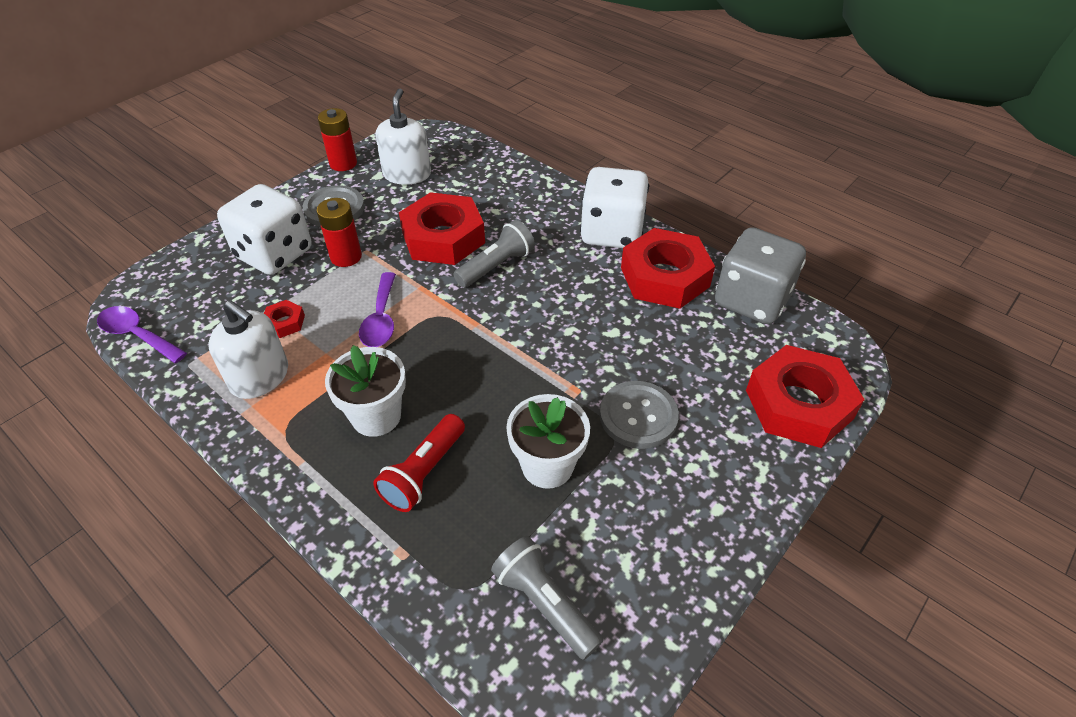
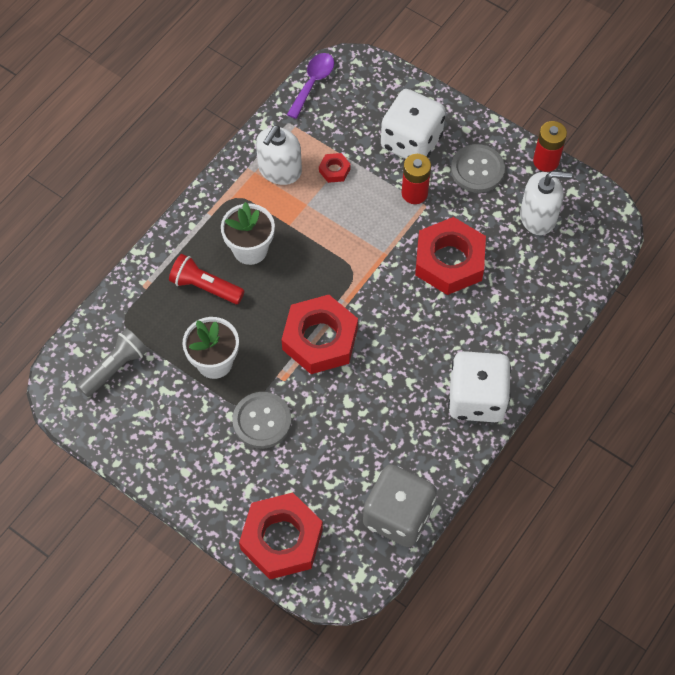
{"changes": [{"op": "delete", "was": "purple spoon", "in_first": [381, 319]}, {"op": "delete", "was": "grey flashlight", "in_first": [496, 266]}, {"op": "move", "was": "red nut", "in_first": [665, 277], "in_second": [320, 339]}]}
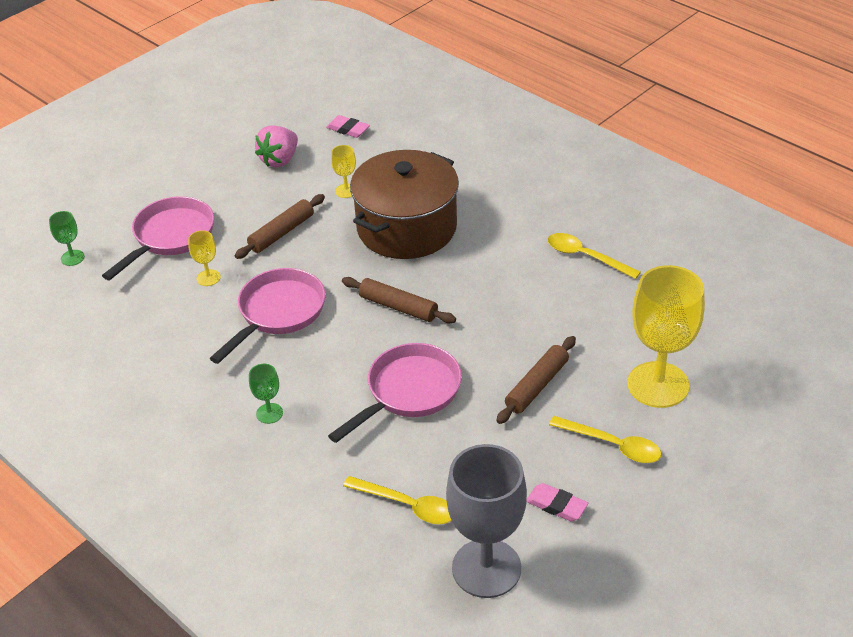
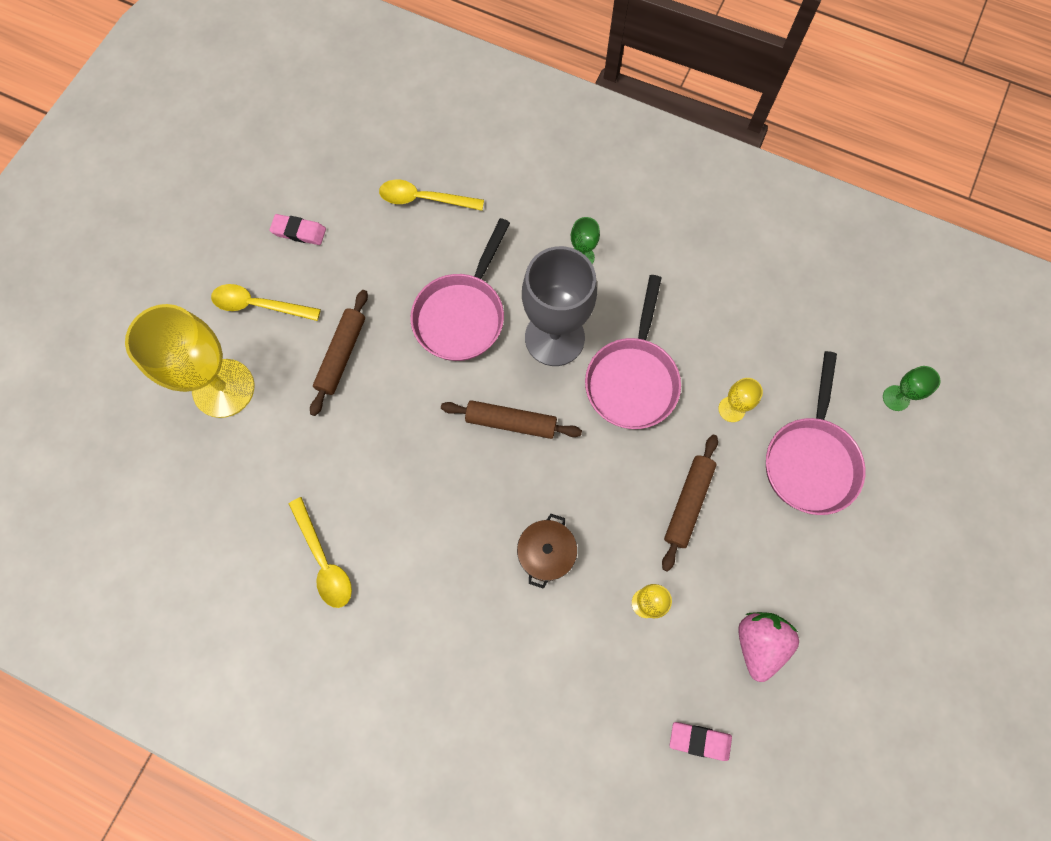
{"changes": [{"op": "move", "was": "grey goblet", "in_first": [486, 568], "in_second": [554, 338]}, {"op": "rotate", "was": "yellow spoon", "in_first": [585, 257], "in_second": [324, 560], "clockwise": 45}, {"op": "resize", "was": "brown pot", "in_first": [406, 228], "in_second": [546, 553], "ratio": 0.45}]}
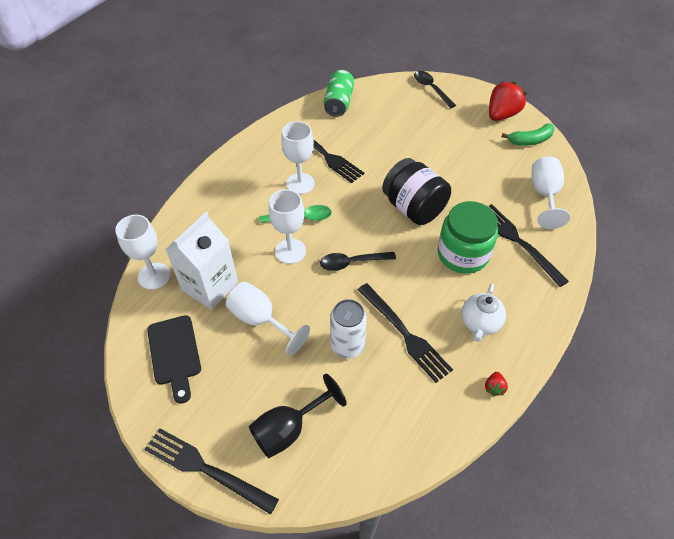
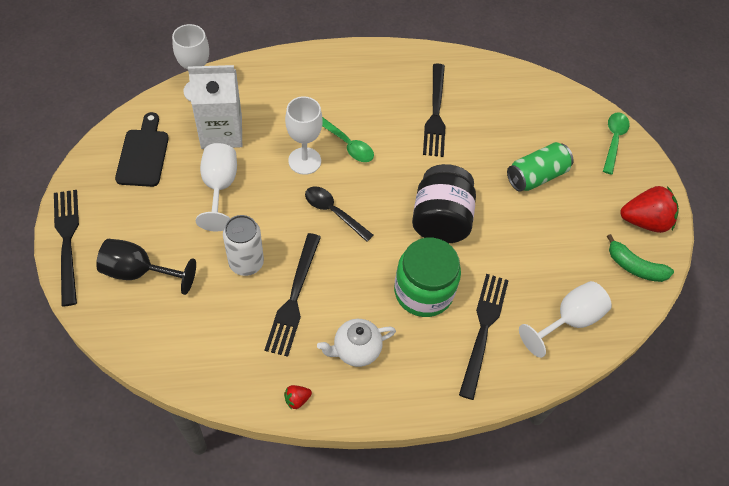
{"changes": [{"op": "delete", "was": "white goblet", "in_first": [300, 183]}, {"op": "move", "was": "green can", "in_first": [339, 102], "in_second": [536, 176]}, {"op": "recolor", "was": "black spoon", "now": "green spoon", "in_first": [431, 89], "in_second": [613, 140]}, {"op": "rotate", "was": "black cutting board", "in_first": [175, 354], "in_second": [143, 154], "clockwise": 150}]}
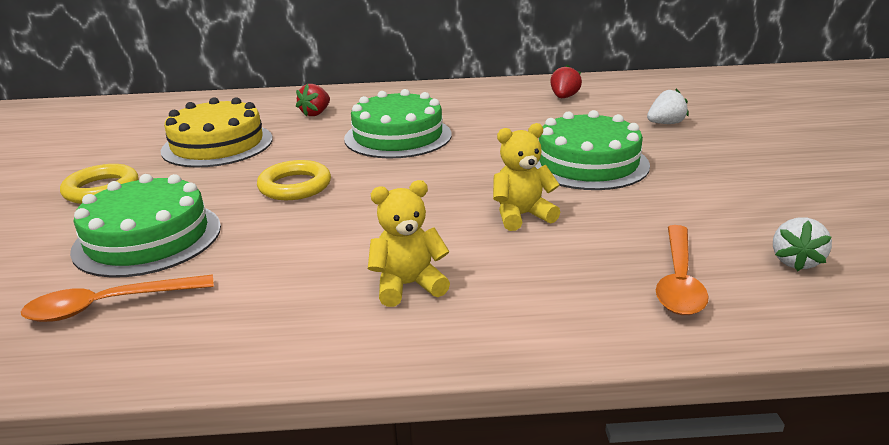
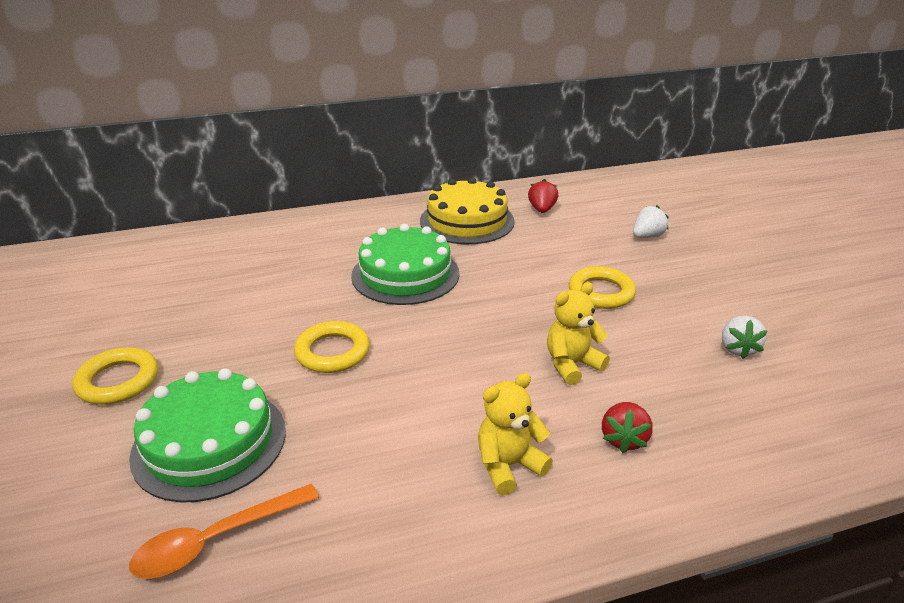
{"changes": [{"op": "delete", "was": "orange spoon", "in_first": [678, 280]}, {"op": "move", "was": "yellow cake", "in_first": [217, 144], "in_second": [467, 221]}, {"op": "move", "was": "red strawberry", "in_first": [316, 113], "in_second": [623, 439]}, {"op": "move", "was": "white strawberry", "in_first": [795, 261], "in_second": [737, 349]}, {"op": "replace", "was": "green cake", "now": "yellow ring", "in_first": [588, 163], "in_second": [601, 292]}]}
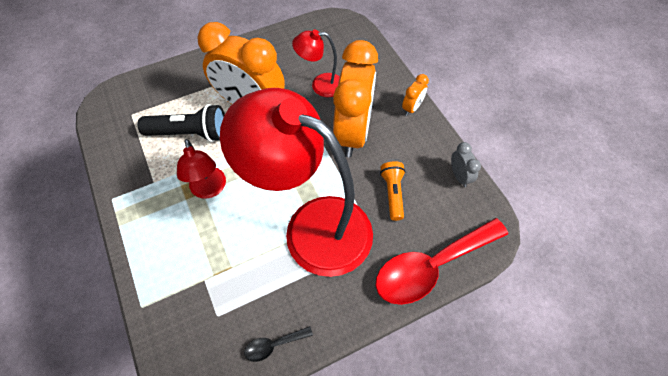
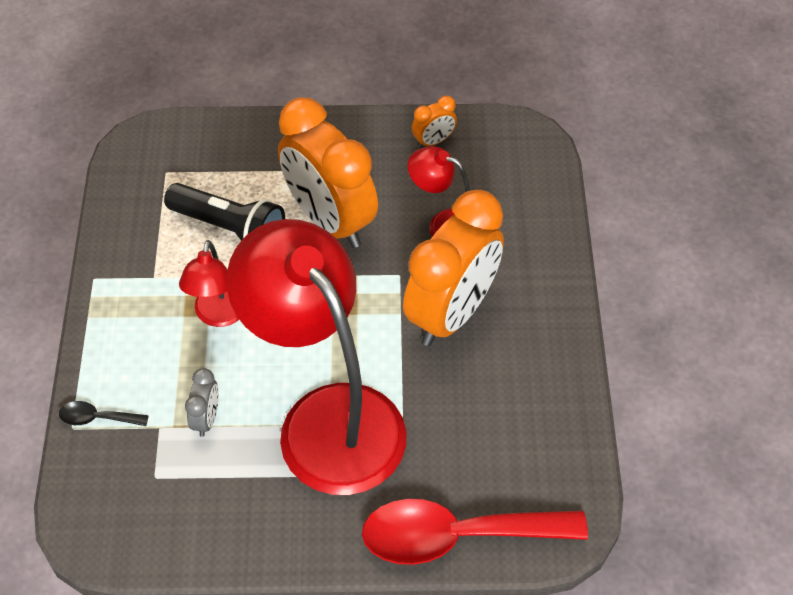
{"changes": [{"op": "delete", "was": "orange flashlight", "in_first": [393, 193]}, {"op": "move", "was": "black spoon", "in_first": [273, 345], "in_second": [97, 418]}, {"op": "move", "was": "orange clock", "in_first": [412, 108], "in_second": [433, 141]}, {"op": "move", "was": "grey clock", "in_first": [459, 176], "in_second": [206, 418]}]}
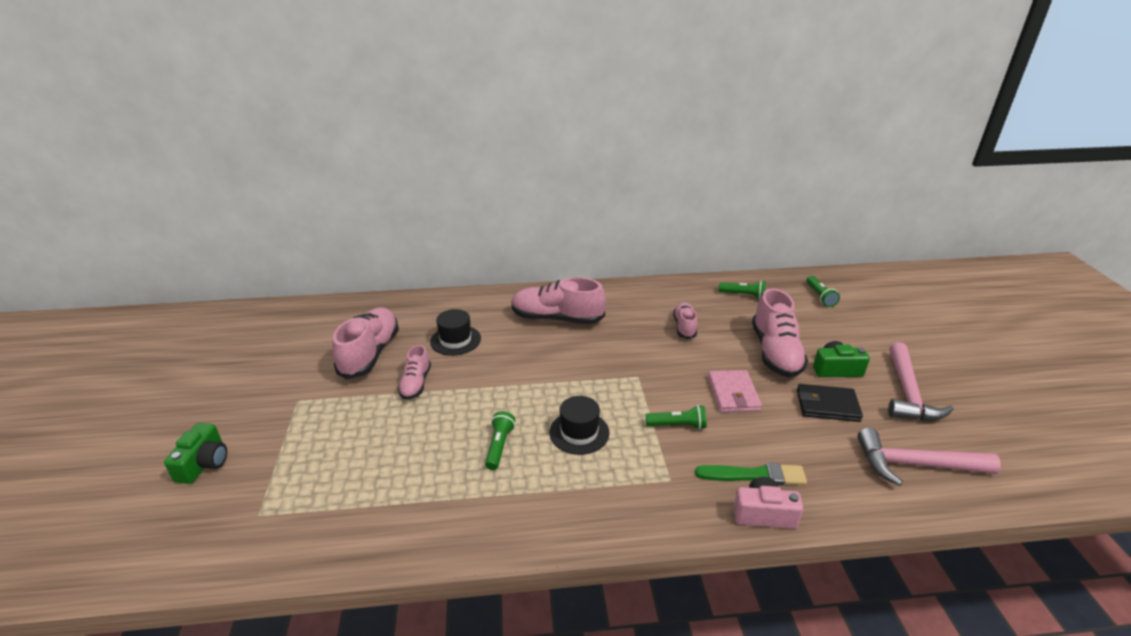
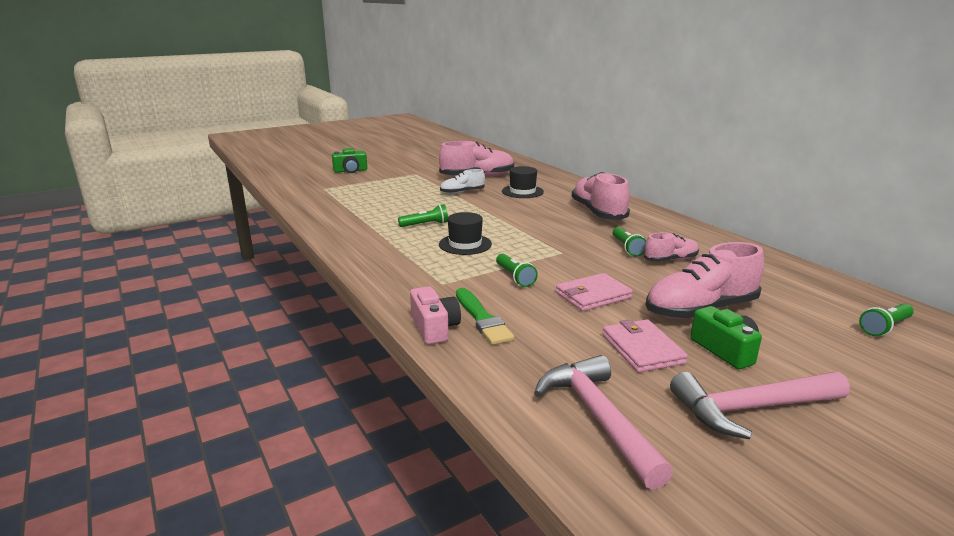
{"changes": [{"op": "move", "was": "green flashlight", "in_first": [743, 295], "in_second": [627, 248]}, {"op": "recolor", "was": "pink shoe", "now": "white shoe", "in_first": [416, 384], "in_second": [462, 192]}, {"op": "recolor", "was": "black wallet", "now": "pink wallet", "in_first": [827, 405], "in_second": [642, 349]}]}
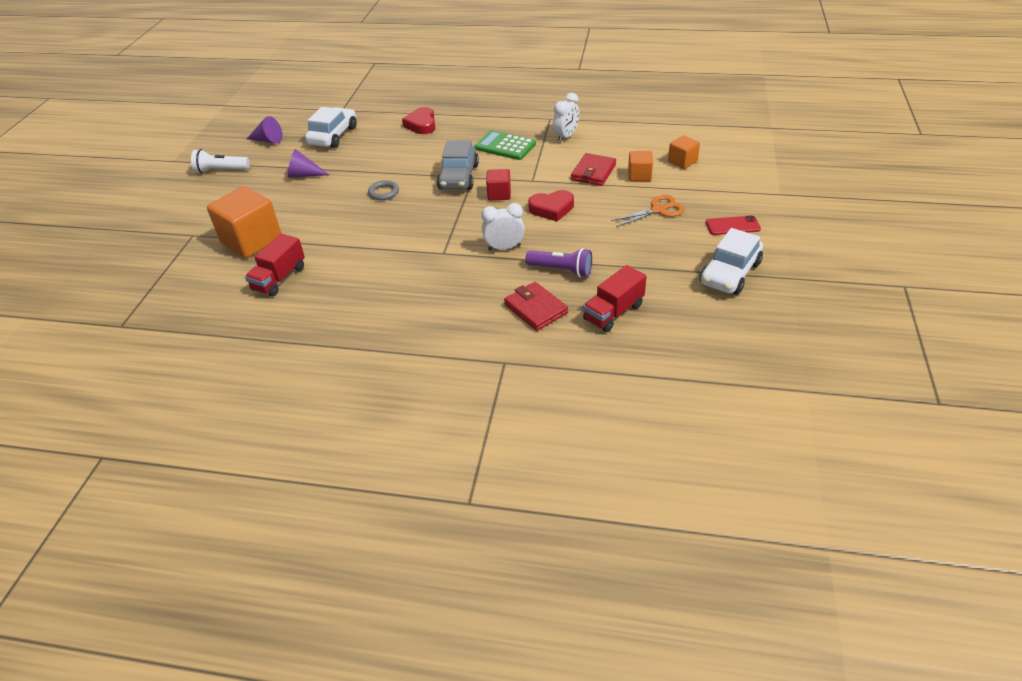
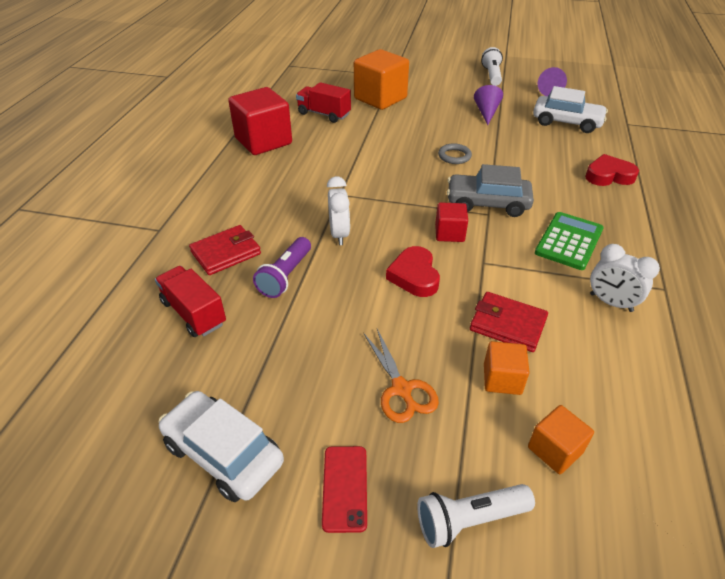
{"changes": [{"op": "insert", "now": "red cube", "in_second": [263, 141]}, {"op": "insert", "now": "white flashlight", "in_second": [469, 520]}]}
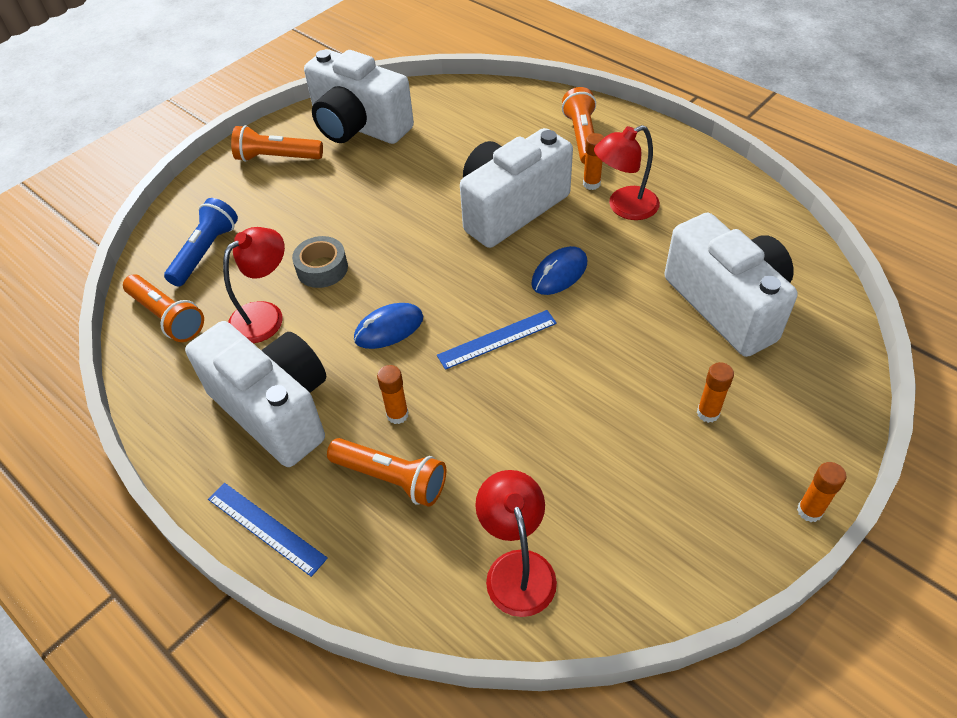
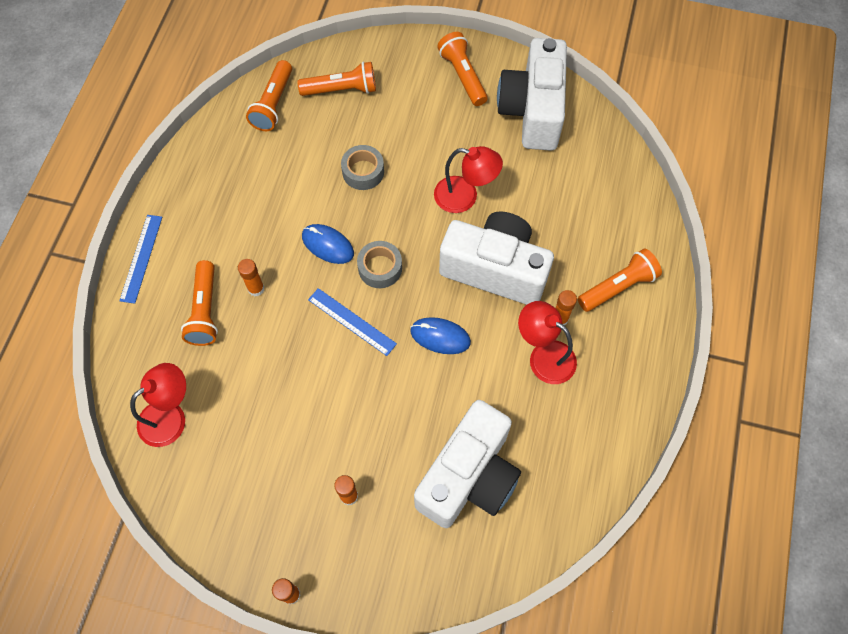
{"changes": [{"op": "delete", "was": "white camera", "in_first": [275, 409]}, {"op": "insert", "now": "grey tape", "in_second": [380, 268]}, {"op": "move", "was": "red lamp", "in_first": [265, 315], "in_second": [465, 197]}, {"op": "recolor", "was": "blue flashlight", "now": "orange flashlight", "in_first": [206, 252], "in_second": [342, 90]}]}
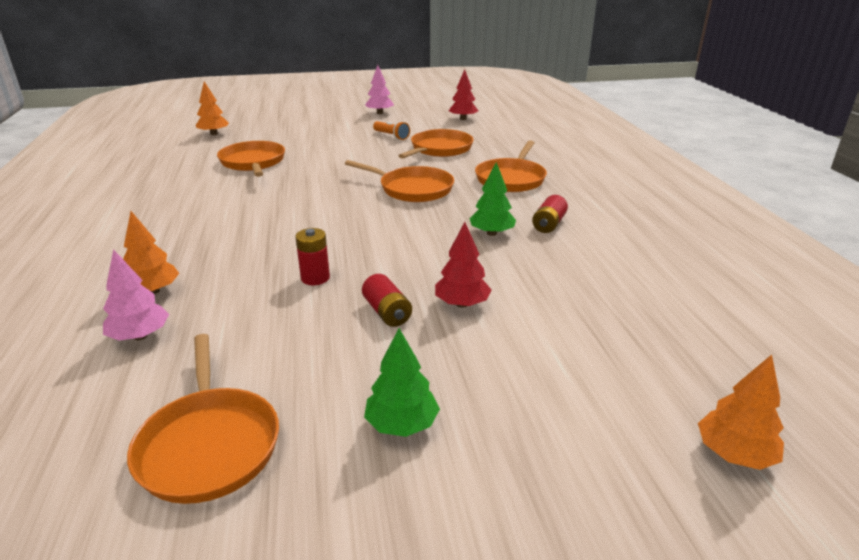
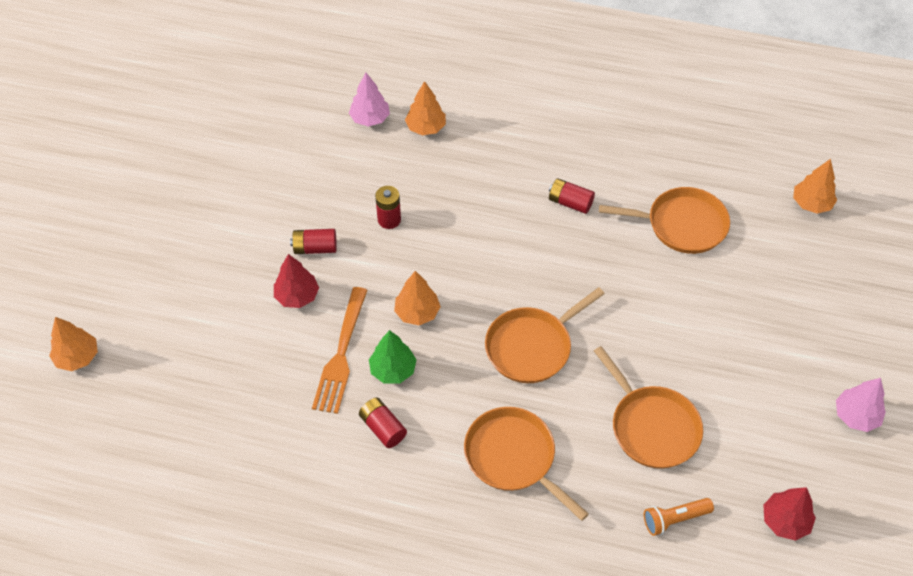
{"changes": [{"op": "delete", "was": "orange pan", "in_first": [209, 445]}, {"op": "delete", "was": "green tree", "in_first": [401, 424]}, {"op": "insert", "now": "orange fork", "in_second": [341, 354]}, {"op": "insert", "now": "orange tree", "in_second": [417, 312]}, {"op": "insert", "now": "red battery", "in_second": [570, 203]}, {"op": "move", "was": "orange flashlight", "in_first": [391, 136], "in_second": [674, 519]}]}
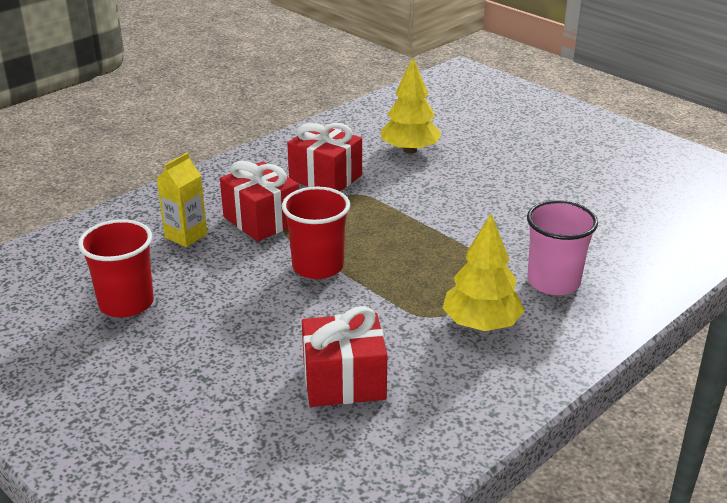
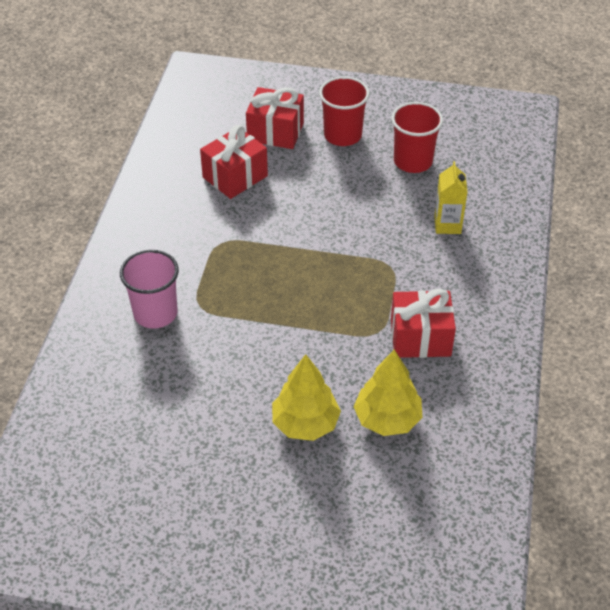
{"changes": [{"op": "move", "was": "red gift", "in_first": [261, 220], "in_second": [275, 132]}, {"op": "move", "was": "red cup", "in_first": [318, 266], "in_second": [342, 135]}, {"op": "move", "was": "yellow tree", "in_first": [481, 324], "in_second": [305, 423]}]}
